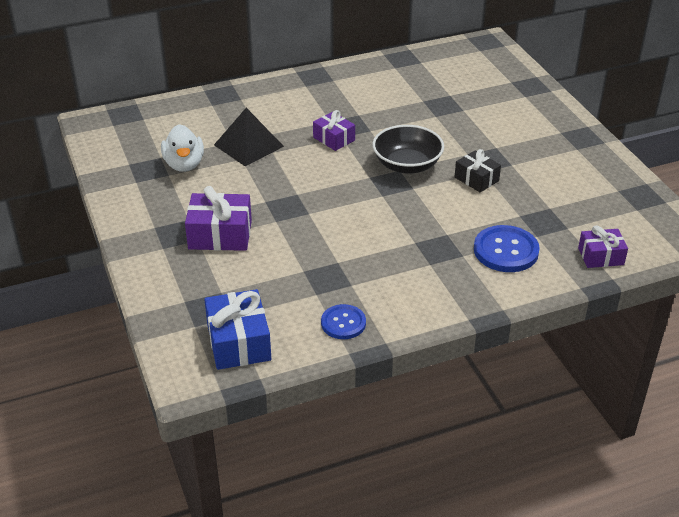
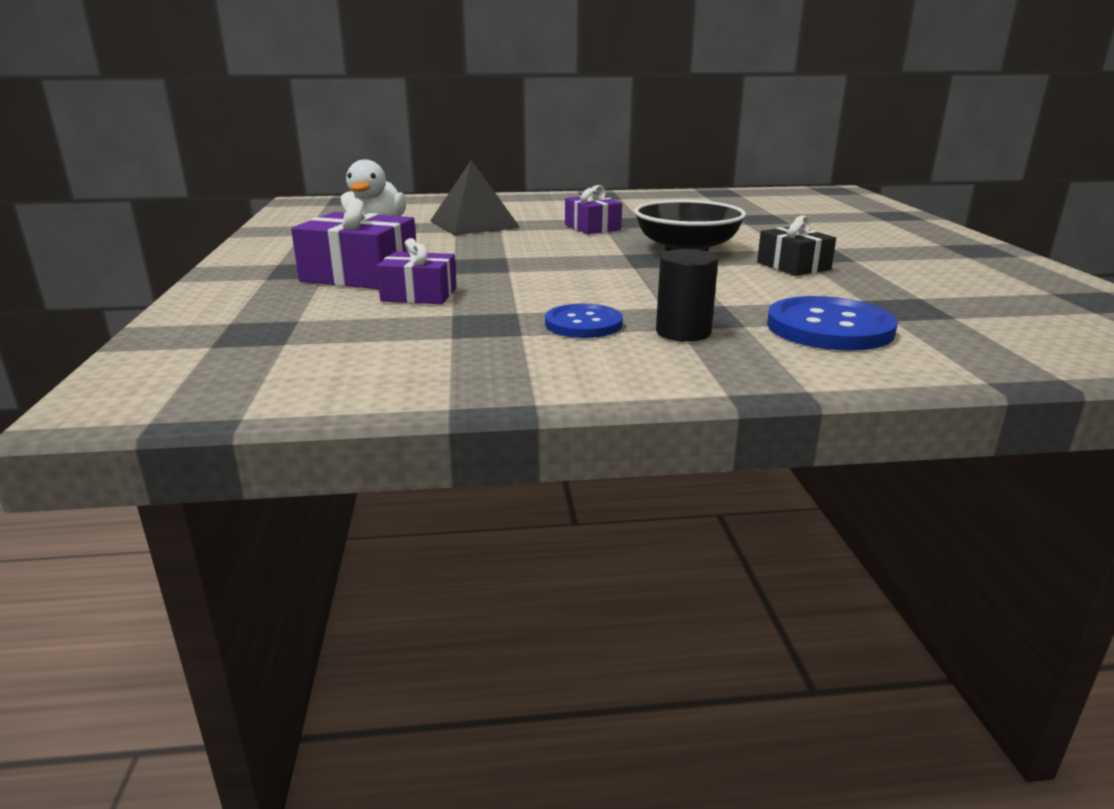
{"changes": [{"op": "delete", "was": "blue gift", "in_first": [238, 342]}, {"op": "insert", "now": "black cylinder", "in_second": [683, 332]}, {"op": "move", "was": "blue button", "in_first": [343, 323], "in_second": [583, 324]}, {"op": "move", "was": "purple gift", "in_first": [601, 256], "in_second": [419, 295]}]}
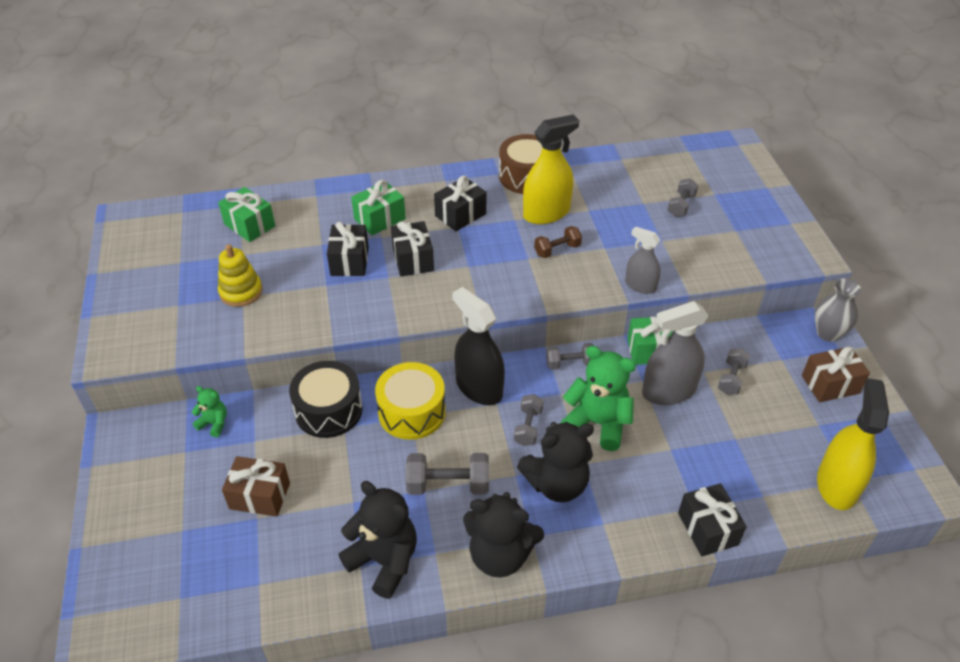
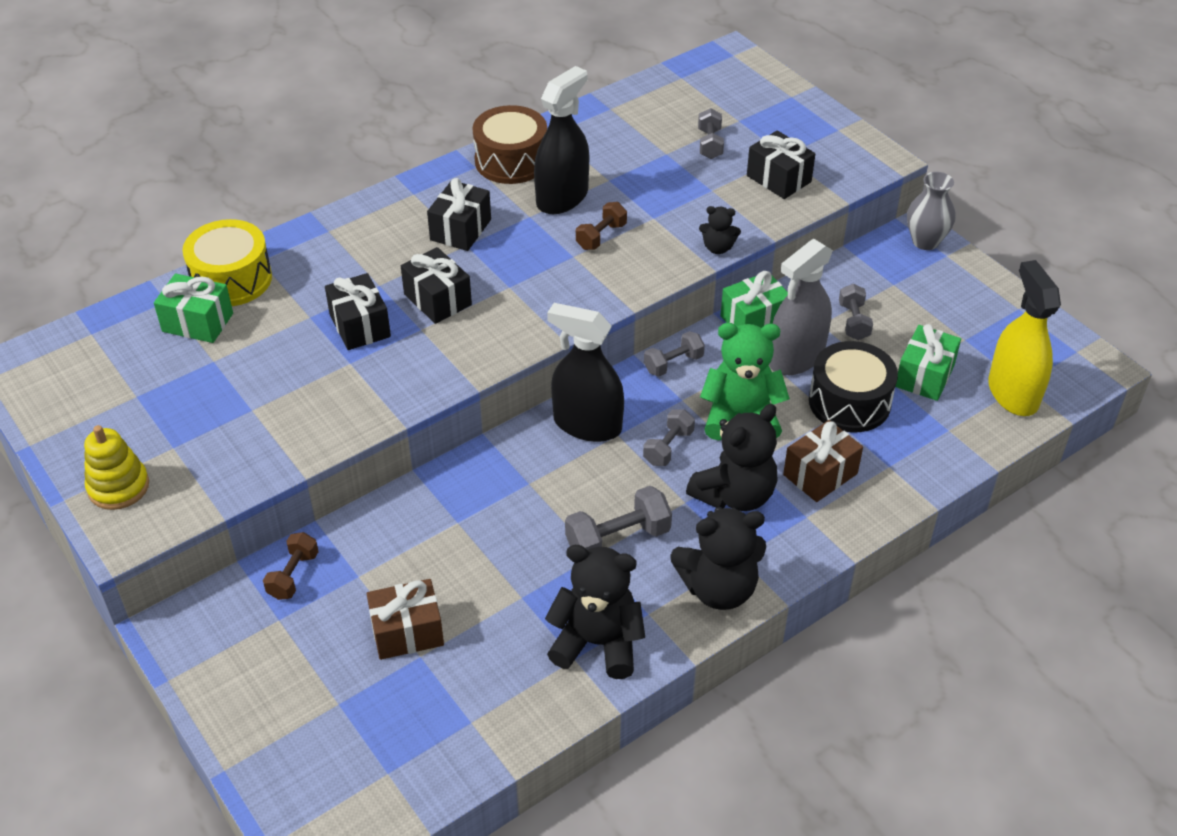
{"changes": [{"op": "move", "was": "yellow stacking toy", "in_first": [241, 292], "in_second": [118, 487]}, {"op": "move", "was": "black drum", "in_first": [328, 410], "in_second": [849, 402]}, {"op": "move", "was": "green gift", "in_first": [379, 219], "in_second": [924, 376]}, {"op": "move", "was": "yellow drum", "in_first": [412, 412], "in_second": [231, 279]}, {"op": "move", "was": "black gift", "in_first": [707, 529], "in_second": [779, 179]}, {"op": "move", "was": "brown gift", "in_first": [830, 384], "in_second": [820, 474]}, {"op": "replace", "was": "green teddy bear", "now": "brown dumbbell", "in_first": [214, 423], "in_second": [293, 575]}, {"op": "replace", "was": "grey spray bottle", "now": "black teddy bear", "in_first": [640, 285], "in_second": [718, 248]}, {"op": "recolor", "was": "yellow spray bottle", "now": "black spray bottle", "in_first": [546, 213], "in_second": [562, 197]}, {"op": "rotate", "was": "grey dumbbell", "in_first": [528, 427], "in_second": [668, 447], "clockwise": 45}]}
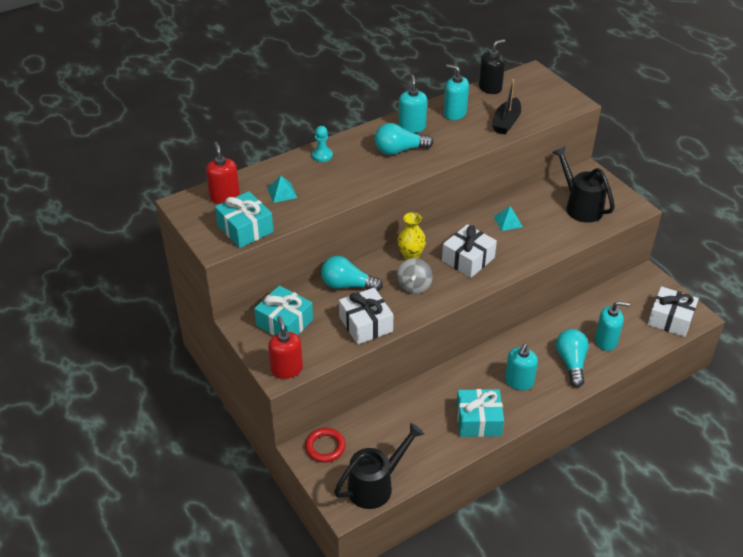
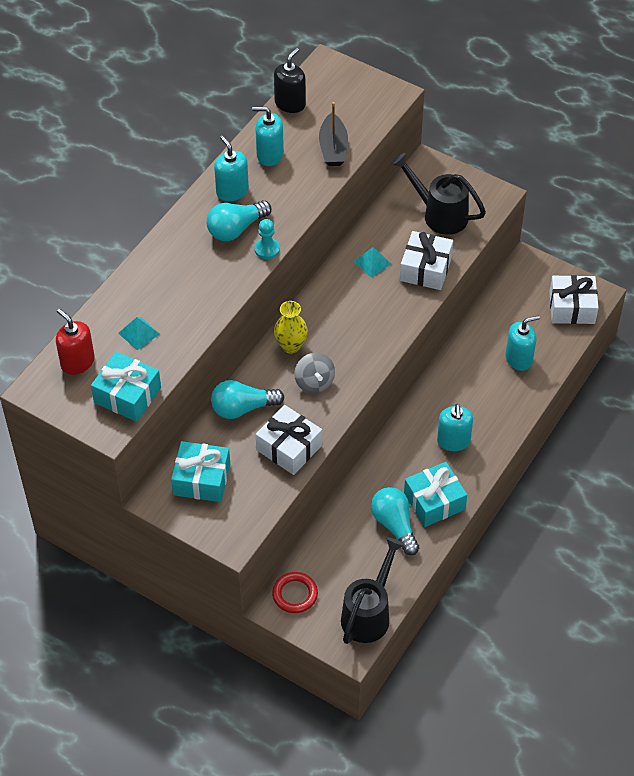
{"changes": [{"op": "delete", "was": "red soap dispenser", "in_first": [287, 369]}, {"op": "move", "was": "turquoise pawn", "in_first": [322, 155], "in_second": [267, 249]}, {"op": "move", "was": "white gift", "in_first": [468, 259], "in_second": [425, 269]}, {"op": "move", "was": "turquoise light bulb", "in_first": [571, 363], "in_second": [394, 525]}]}
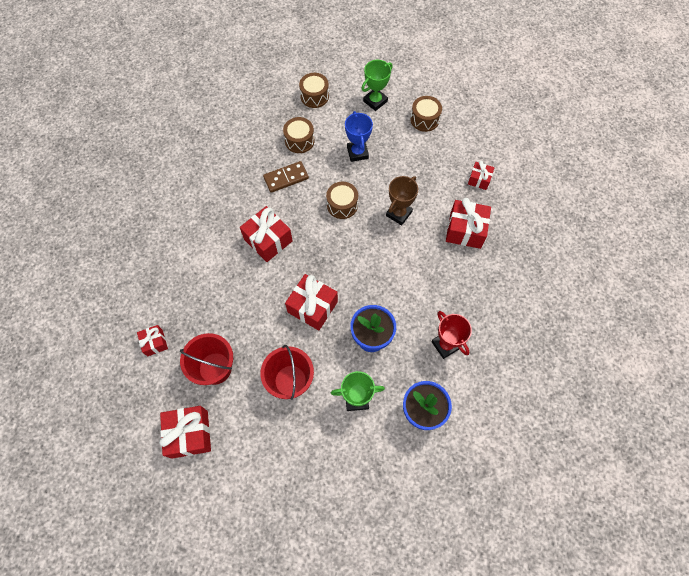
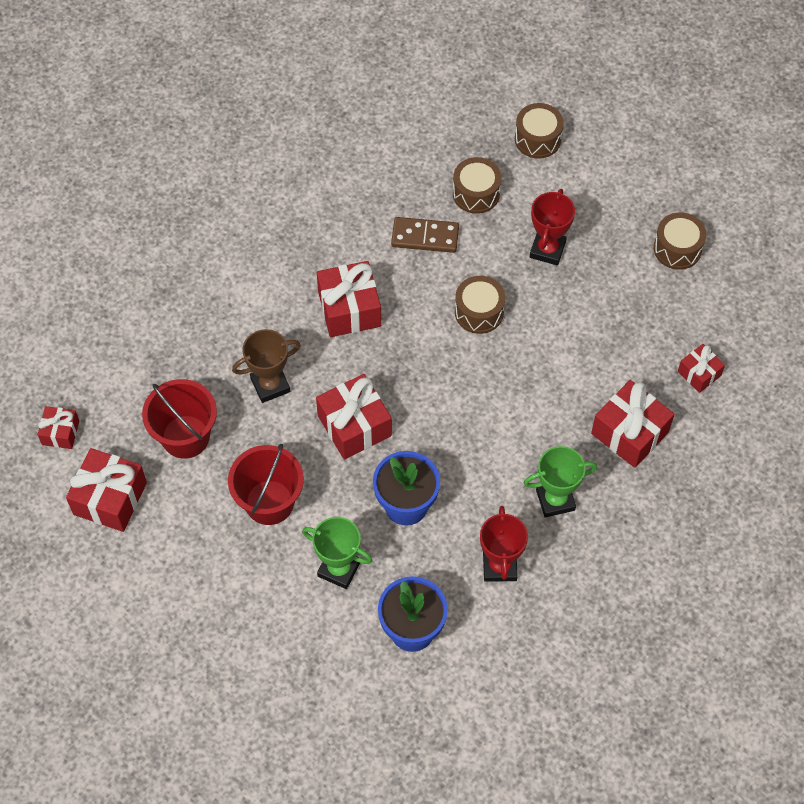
{"changes": [{"op": "move", "was": "red gift", "in_first": [155, 343], "in_second": [60, 432]}, {"op": "move", "was": "green trophy", "in_first": [375, 101], "in_second": [555, 500]}, {"op": "move", "was": "brown trophy", "in_first": [399, 214], "in_second": [270, 385]}, {"op": "recolor", "was": "blue trophy", "now": "red trophy", "in_first": [357, 153], "in_second": [547, 250]}]}
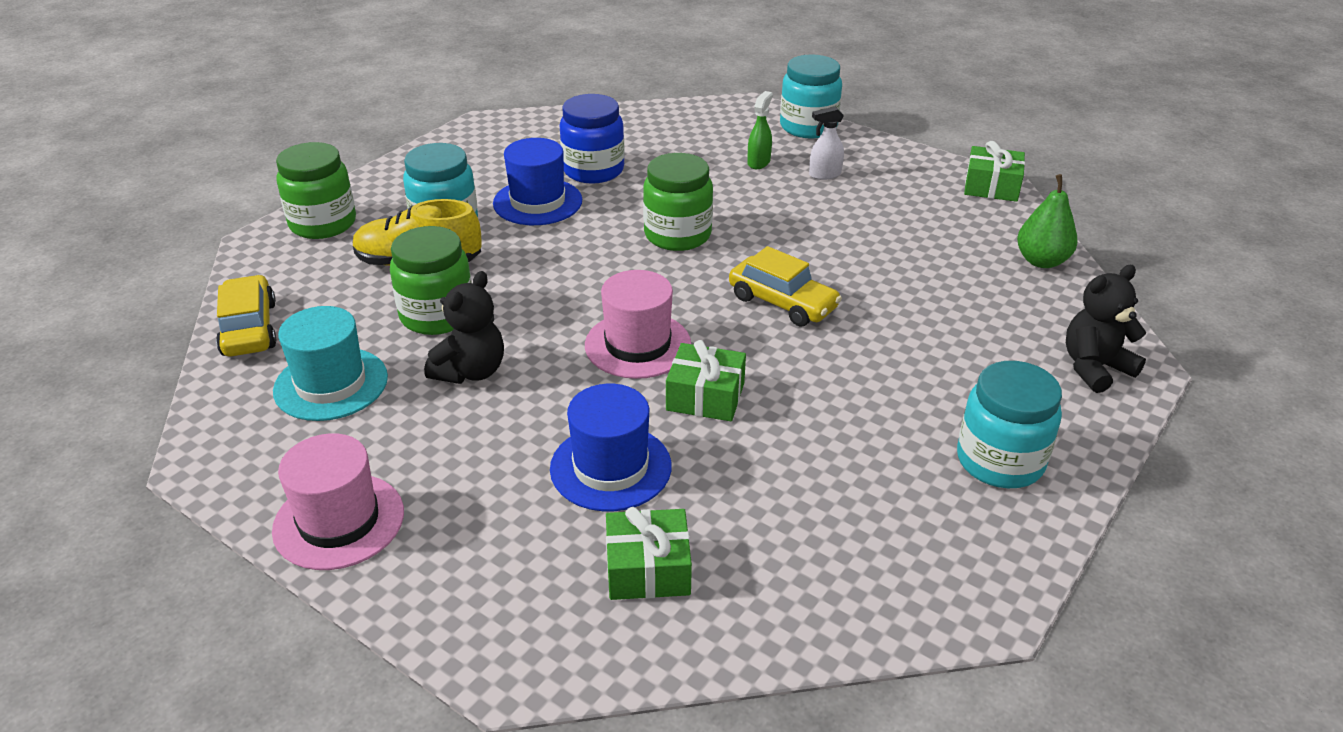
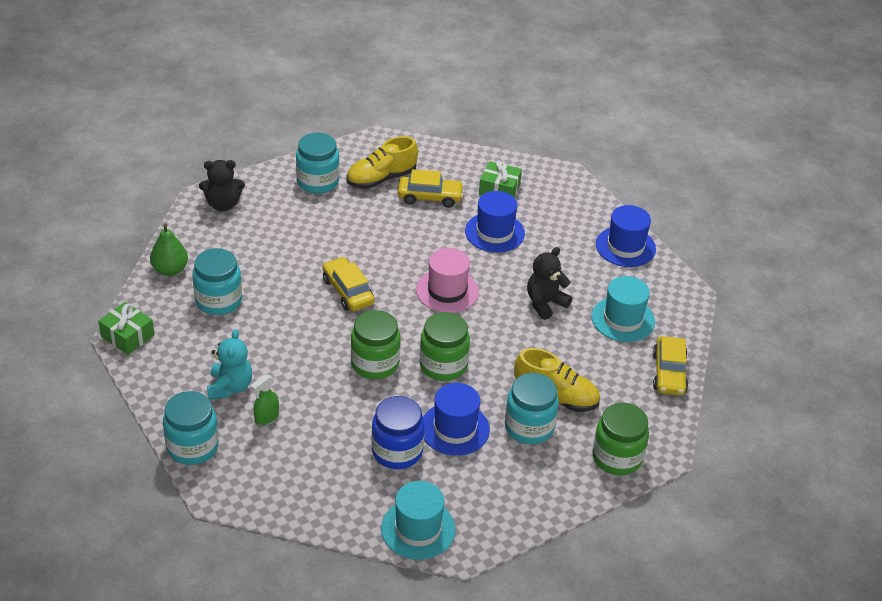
{"changes": [{"op": "delete", "was": "green gift", "in_first": [705, 396]}, {"op": "insert", "now": "turquoise jar", "in_second": [219, 301]}, {"op": "insert", "now": "yellow shoe", "in_second": [381, 179]}, {"op": "insert", "now": "turquoise hat", "in_second": [418, 529]}, {"op": "insert", "now": "yellow car", "in_second": [430, 197]}, {"op": "move", "was": "green jar", "in_first": [437, 315], "in_second": [443, 365]}, {"op": "replace", "was": "white spray bottle", "now": "turquoise teddy bear", "in_first": [824, 174], "in_second": [230, 387]}, {"op": "recolor", "was": "pink hat", "now": "blue hat", "in_first": [339, 521], "in_second": [625, 247]}]}
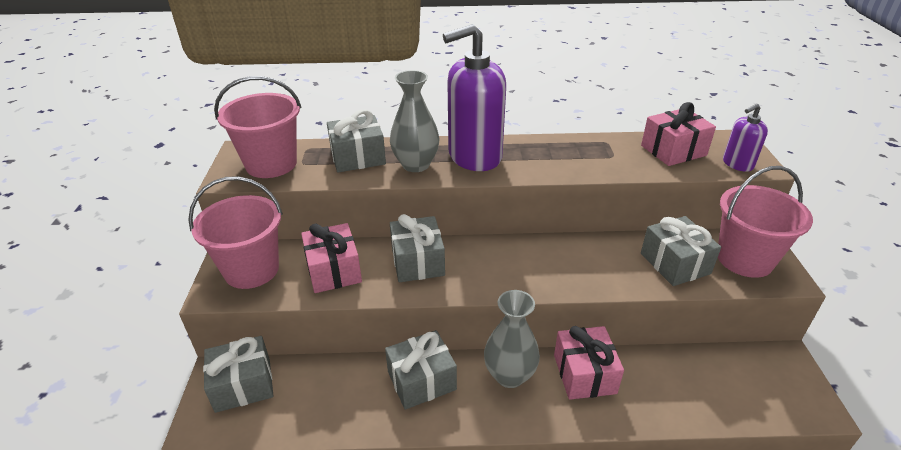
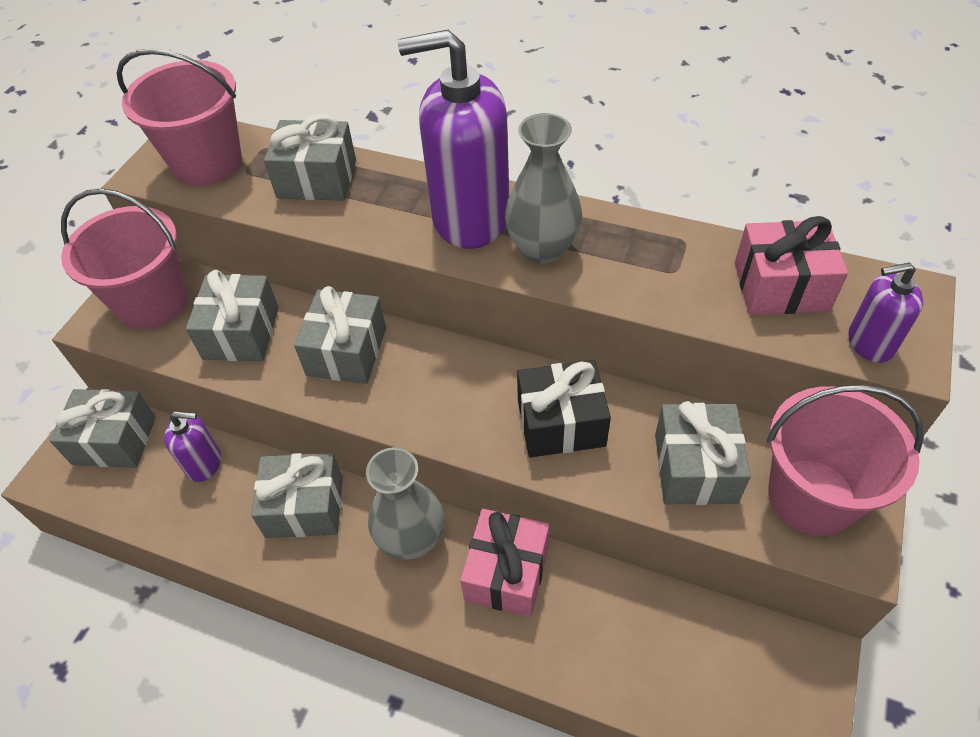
{"changes": [{"op": "insert", "now": "purple soap dispenser", "in_second": [204, 463]}, {"op": "insert", "now": "black gift", "in_second": [561, 423]}, {"op": "move", "was": "grey vase", "in_first": [416, 165], "in_second": [542, 249]}, {"op": "recolor", "was": "pink gift", "now": "grey gift", "in_first": [334, 270], "in_second": [241, 333]}]}
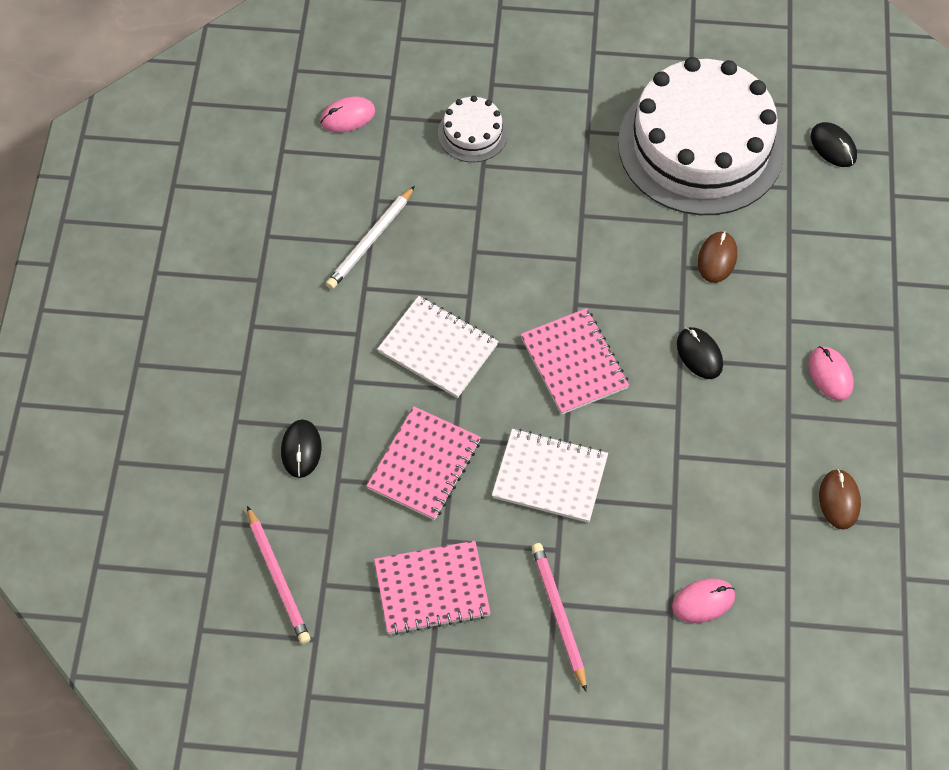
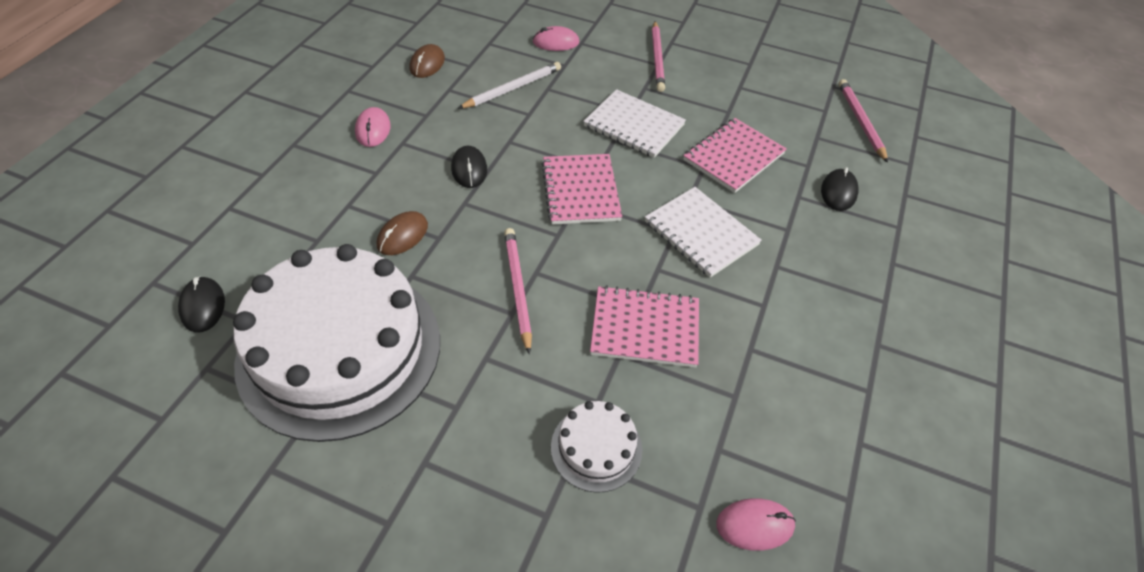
{"changes": [{"op": "insert", "now": "pink pencil", "in_second": [518, 289]}, {"op": "move", "was": "white pencil", "in_first": [370, 240], "in_second": [512, 88]}, {"op": "move", "was": "pink notebook", "in_first": [432, 589], "in_second": [645, 328]}]}
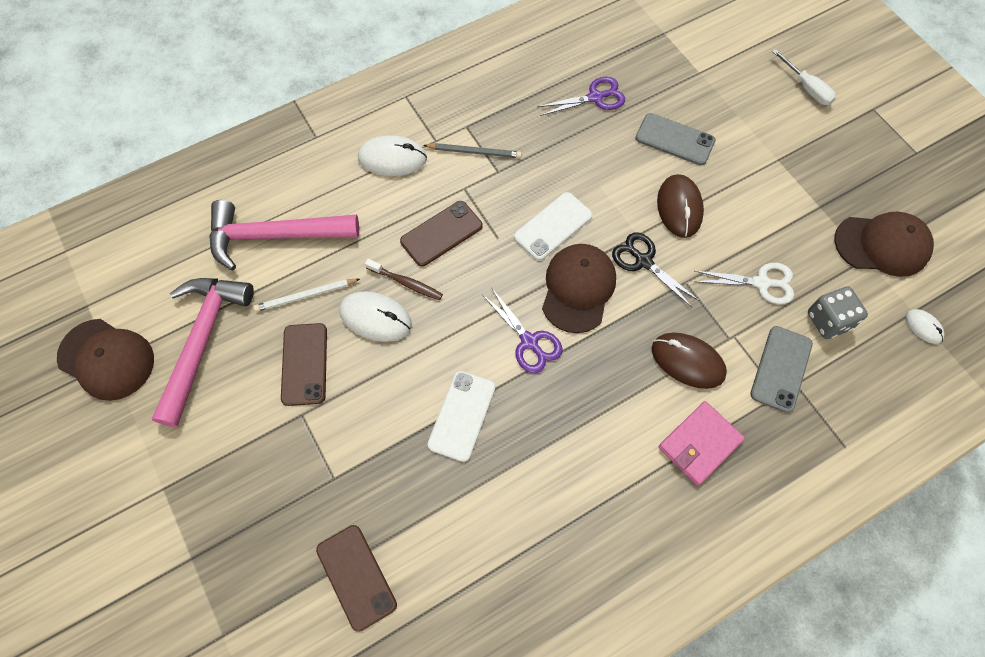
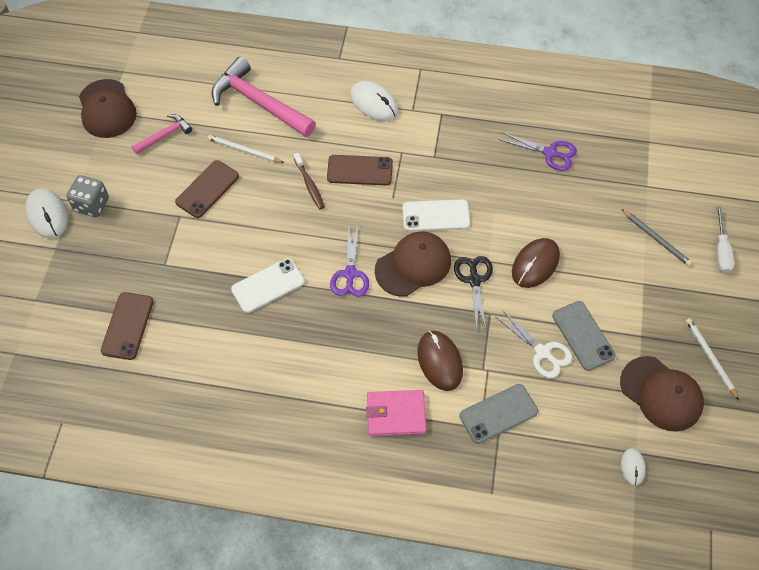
{"changes": [{"op": "insert", "now": "white pencil", "in_second": [710, 358]}, {"op": "move", "was": "white mouse", "in_first": [375, 318], "in_second": [47, 215]}, {"op": "move", "was": "grey pencil", "in_first": [474, 152], "in_second": [656, 239]}, {"op": "move", "was": "grey phone", "in_first": [675, 139], "in_second": [583, 335]}, {"op": "move", "was": "grey dice", "in_first": [828, 320], "in_second": [92, 204]}, {"op": "resize", "was": "pink hammer", "in_first": [202, 341], "in_second": [164, 135], "ratio": 0.51}]}
